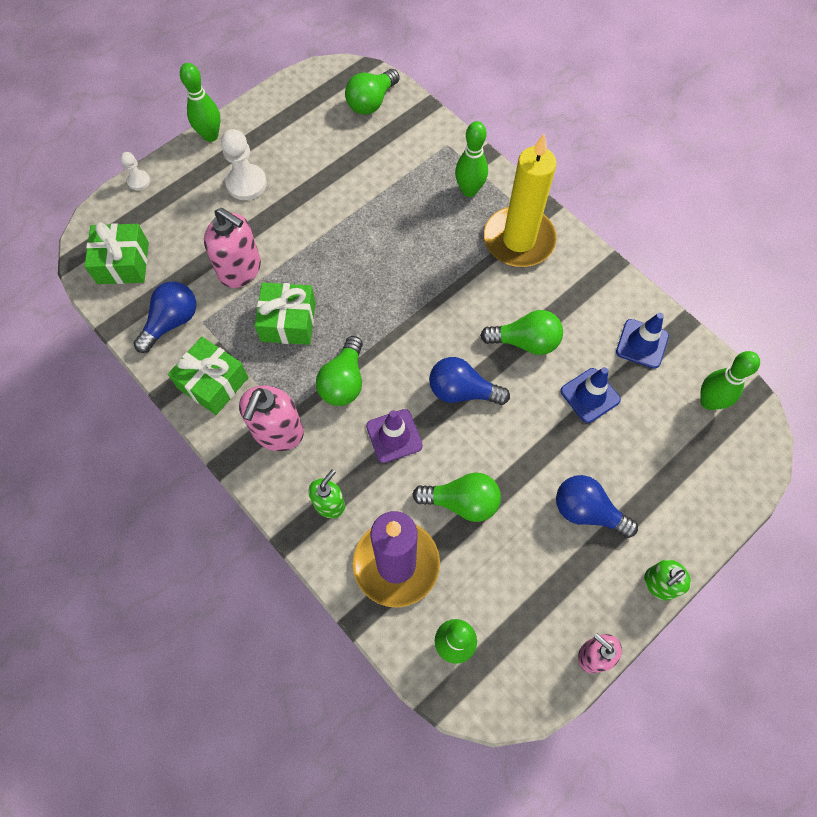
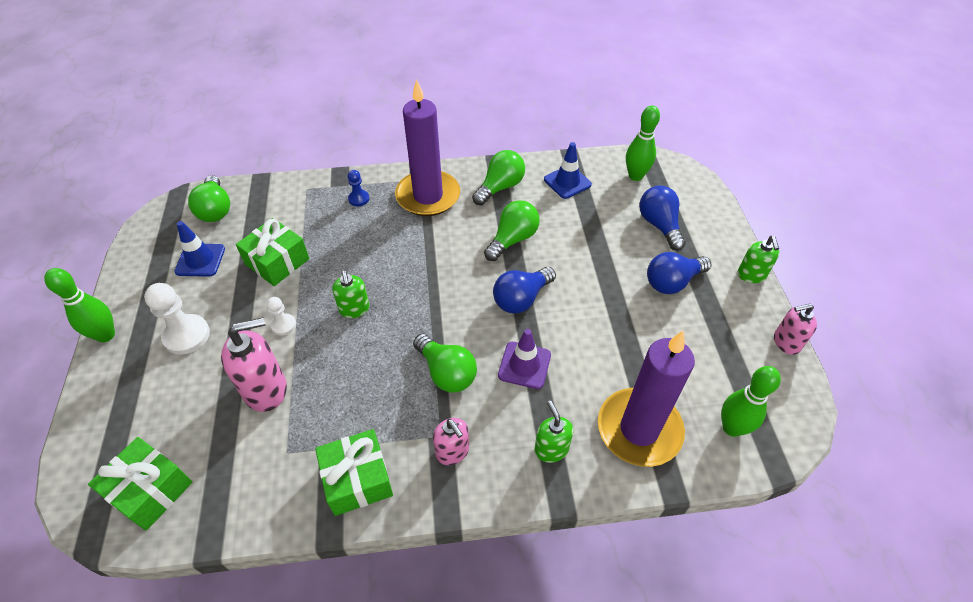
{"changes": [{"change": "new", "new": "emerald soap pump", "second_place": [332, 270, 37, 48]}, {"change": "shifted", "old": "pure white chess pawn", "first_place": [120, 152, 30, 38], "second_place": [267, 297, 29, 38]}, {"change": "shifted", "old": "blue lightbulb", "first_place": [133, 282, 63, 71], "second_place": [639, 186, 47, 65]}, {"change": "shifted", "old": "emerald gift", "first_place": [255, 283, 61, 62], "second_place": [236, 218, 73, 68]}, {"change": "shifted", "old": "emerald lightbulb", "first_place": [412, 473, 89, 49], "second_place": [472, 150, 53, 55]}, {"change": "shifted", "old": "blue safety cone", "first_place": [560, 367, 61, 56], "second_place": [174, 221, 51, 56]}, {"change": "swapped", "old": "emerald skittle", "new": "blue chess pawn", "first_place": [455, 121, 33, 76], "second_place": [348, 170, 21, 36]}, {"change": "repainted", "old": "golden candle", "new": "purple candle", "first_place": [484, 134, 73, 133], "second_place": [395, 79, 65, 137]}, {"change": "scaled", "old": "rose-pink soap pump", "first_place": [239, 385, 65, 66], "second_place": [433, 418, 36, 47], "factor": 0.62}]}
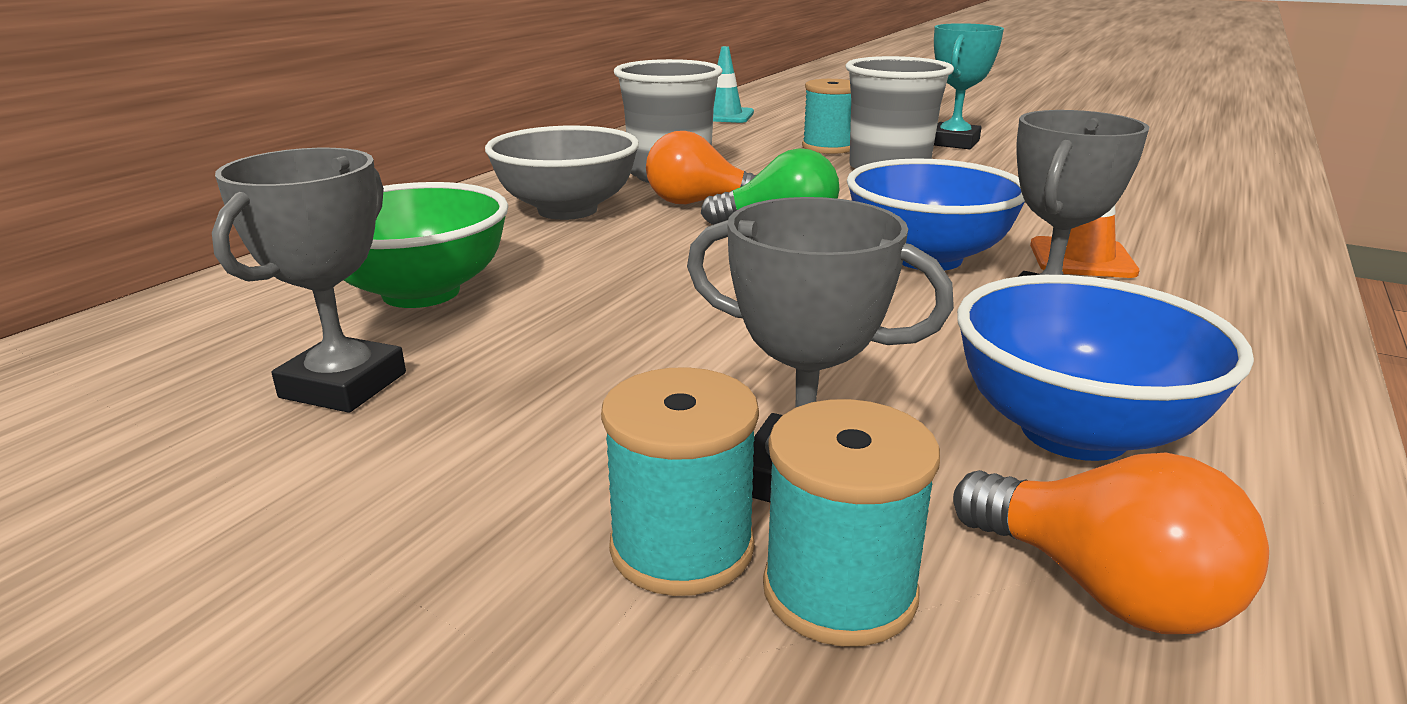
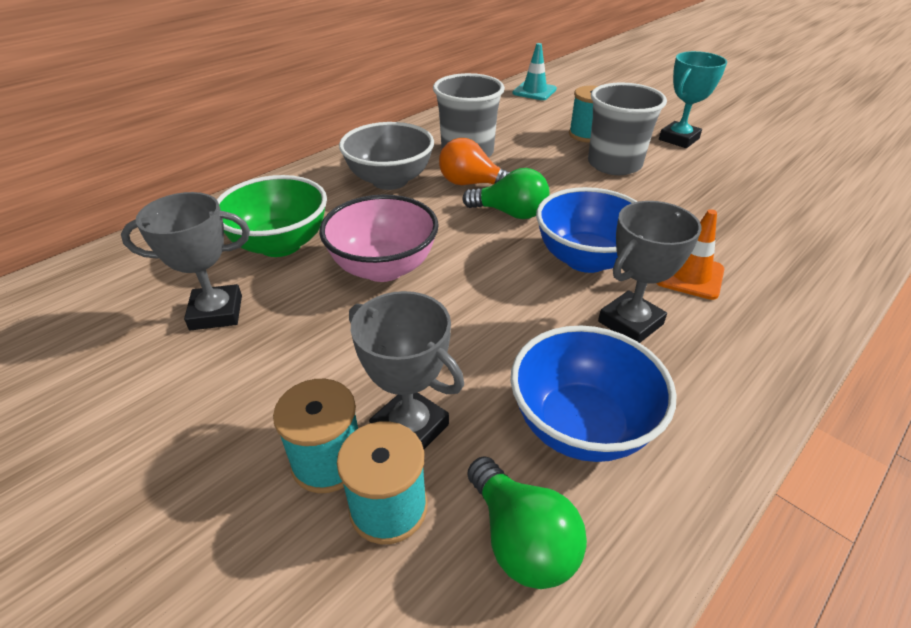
{"changes": [{"change": "new", "new": "rose-pink deep dish", "second_place": [319, 195, 120, 87]}, {"change": "repainted", "old": "bright orange lightbulb", "new": "emerald lightbulb", "first_place": [953, 453, 316, 181], "second_place": [467, 456, 120, 133]}, {"change": "rotated", "old": "gray prize cup", "first_place": [212, 148, 194, 265], "second_place": [121, 192, 129, 139], "degrees": 45}]}
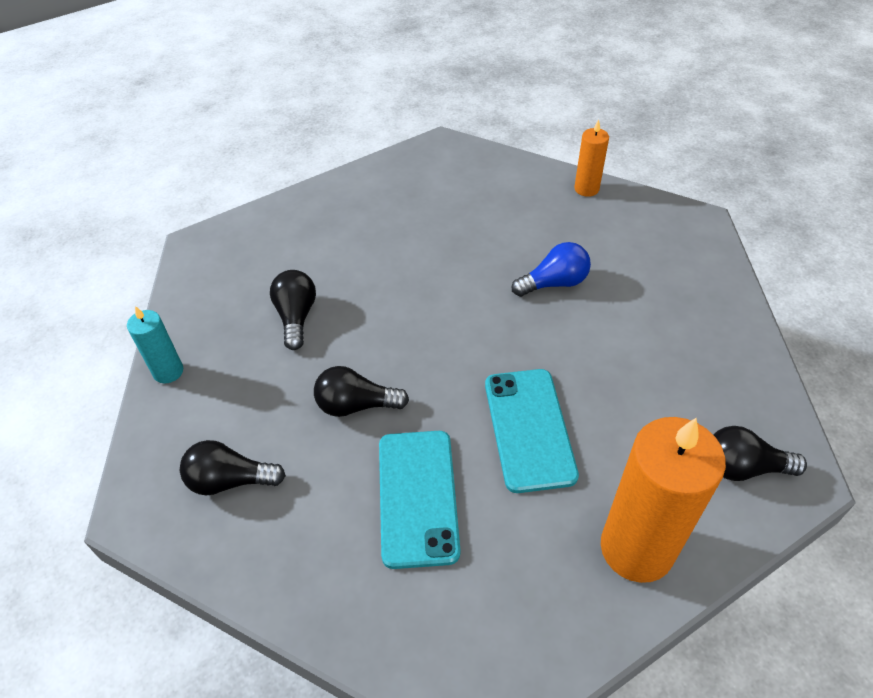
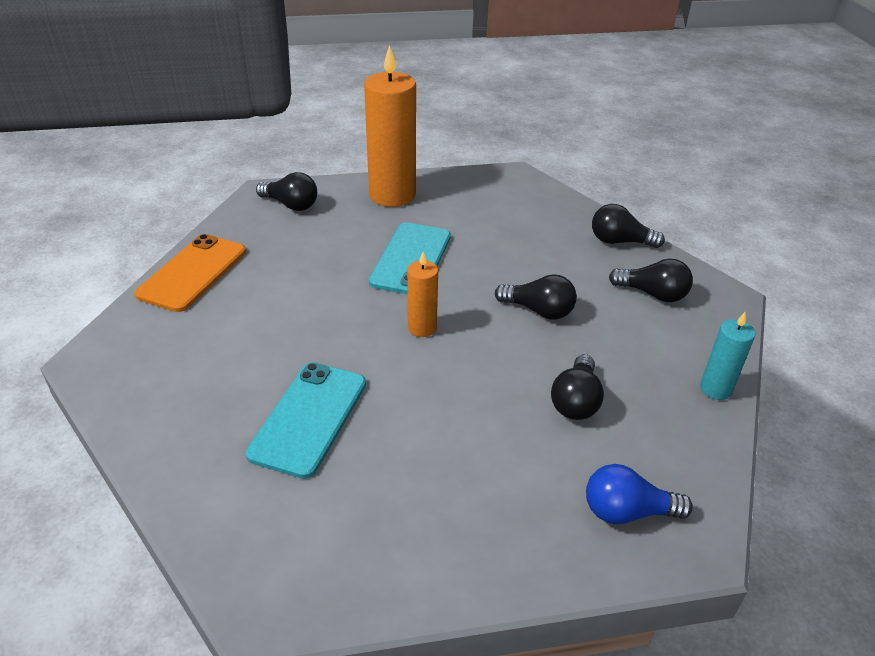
{"changes": [{"change": "new", "new": "bright orange smartphone", "second_place": [135, 234, 111, 78]}, {"change": "new", "new": "jet-black lightbulb", "second_place": [592, 204, 73, 44]}, {"change": "shifted", "old": "teal smartphone", "first_place": [379, 431, 81, 138], "second_place": [246, 362, 120, 117]}, {"change": "shifted", "old": "blue lightbulb", "first_place": [512, 242, 79, 55], "second_place": [586, 464, 107, 60]}, {"change": "shifted", "old": "bright orange candle", "first_place": [574, 119, 35, 78], "second_place": [407, 252, 31, 85]}]}
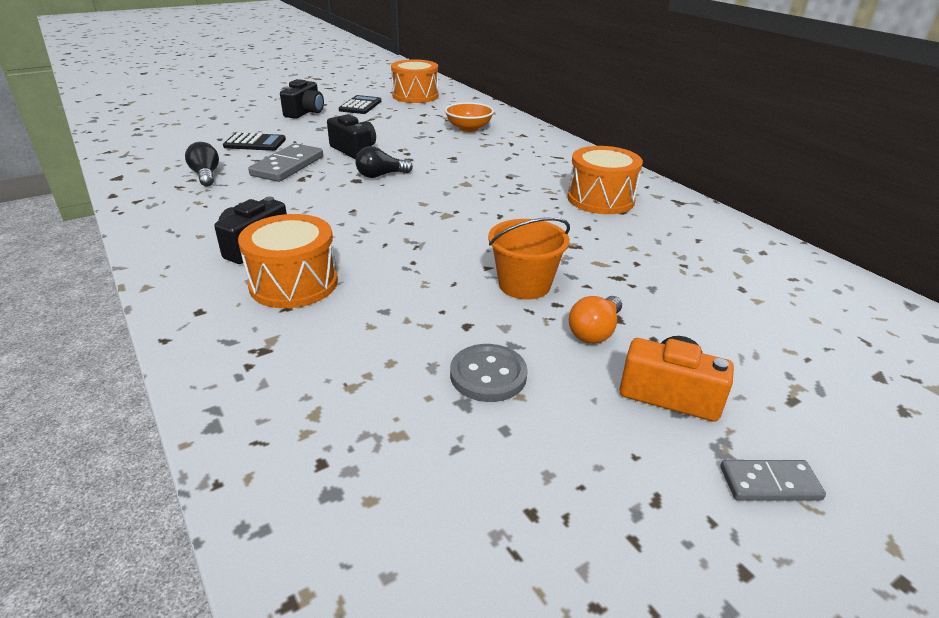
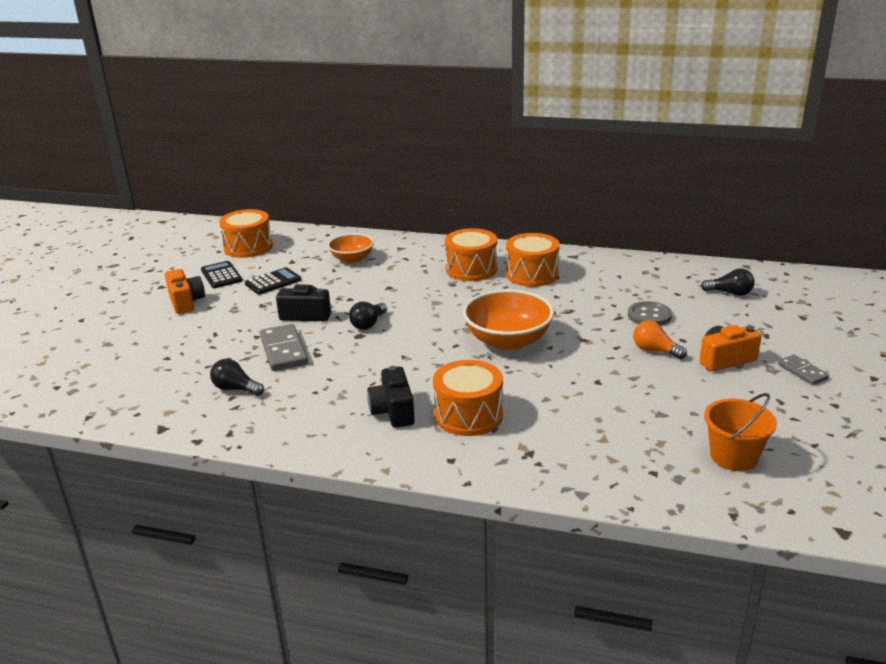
{"changes": [{"change": "new", "new": "bright orange drum", "second_place": [445, 228, 52, 53]}, {"change": "new", "new": "bright orange deep dish", "second_place": [463, 289, 91, 61]}, {"change": "new", "new": "jet-black lightbulb", "second_place": [701, 268, 54, 28]}, {"change": "shifted", "old": "jet-black calculator", "first_place": [223, 132, 63, 19], "second_place": [245, 267, 56, 28]}, {"change": "shifted", "old": "gray shirt button", "first_place": [450, 344, 78, 58], "second_place": [628, 301, 44, 25]}, {"change": "shifted", "old": "bright orange sand bucket", "first_place": [488, 217, 82, 83], "second_place": [704, 393, 73, 78]}, {"change": "repainted", "old": "jet-black camera", "new": "bright orange camera", "first_place": [280, 79, 44, 40], "second_place": [165, 269, 40, 45]}, {"change": "rotated", "old": "bright orange lightbulb", "first_place": [569, 296, 53, 47], "second_place": [633, 320, 54, 39], "degrees": 135}, {"change": "rotated", "old": "gray domino tile", "first_place": [720, 460, 106, 41], "second_place": [778, 354, 51, 31], "degrees": -75}]}
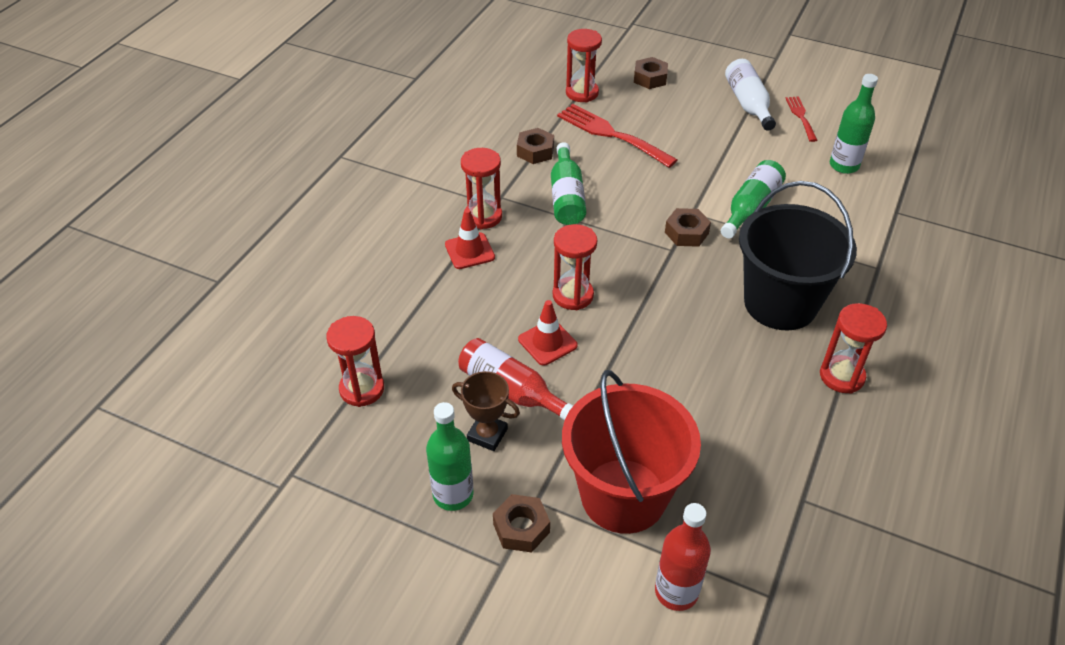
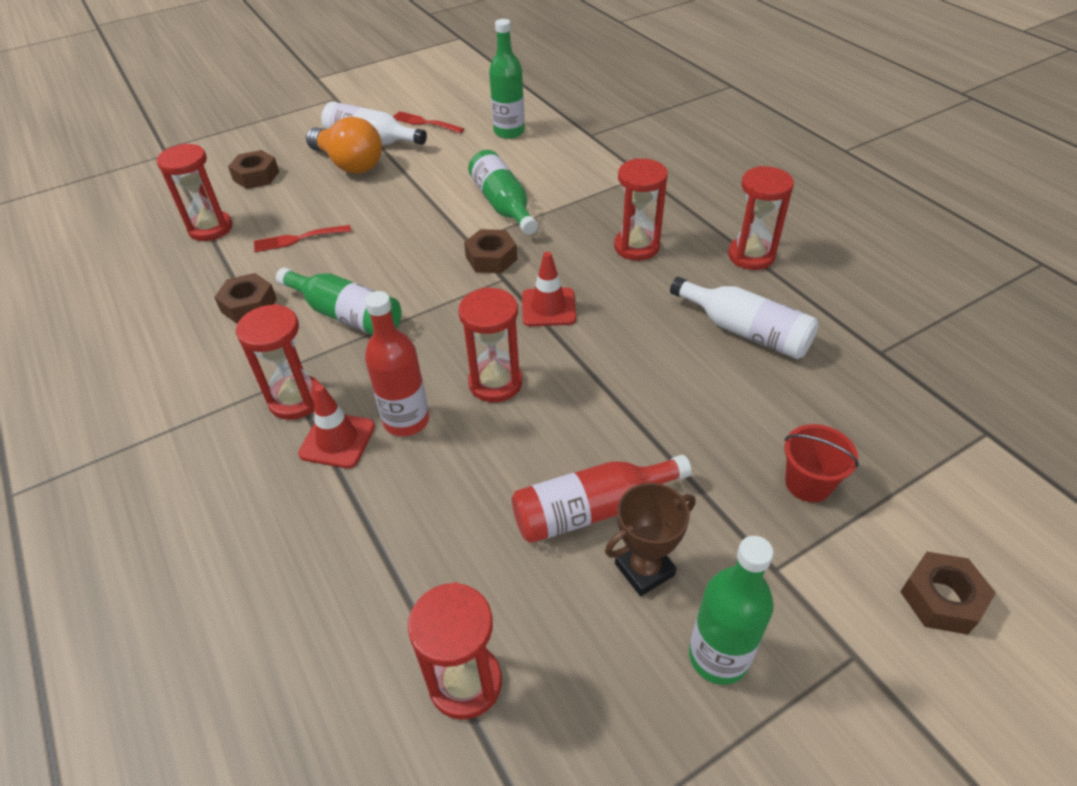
{"changes": [{"change": "new", "new": "bright orange lightbulb", "second_place": [306, 117, 76, 57]}, {"change": "new", "new": "pure white drink bottle", "second_place": [670, 277, 149, 82]}, {"change": "shifted", "old": "dark brown hex nut", "first_place": [493, 494, 57, 59], "second_place": [900, 552, 96, 83]}, {"change": "shifted", "old": "scarlet safety cone", "first_place": [518, 300, 60, 66], "second_place": [522, 252, 54, 74]}, {"change": "shifted", "old": "scarlet drink bottle", "first_place": [655, 503, 56, 108], "second_place": [365, 291, 64, 145]}, {"change": "swapped", "old": "jet-black sand bucket", "new": "scarlet sand timer", "first_place": [739, 181, 118, 149], "second_place": [614, 158, 54, 103]}, {"change": "scaled", "old": "scarlet table fork", "first_place": [557, 104, 120, 64], "second_place": [254, 225, 97, 27], "factor": 0.56}, {"change": "scaled", "old": "scarlet sand bucket", "first_place": [562, 370, 139, 164], "second_place": [785, 424, 74, 78], "factor": 0.42}]}
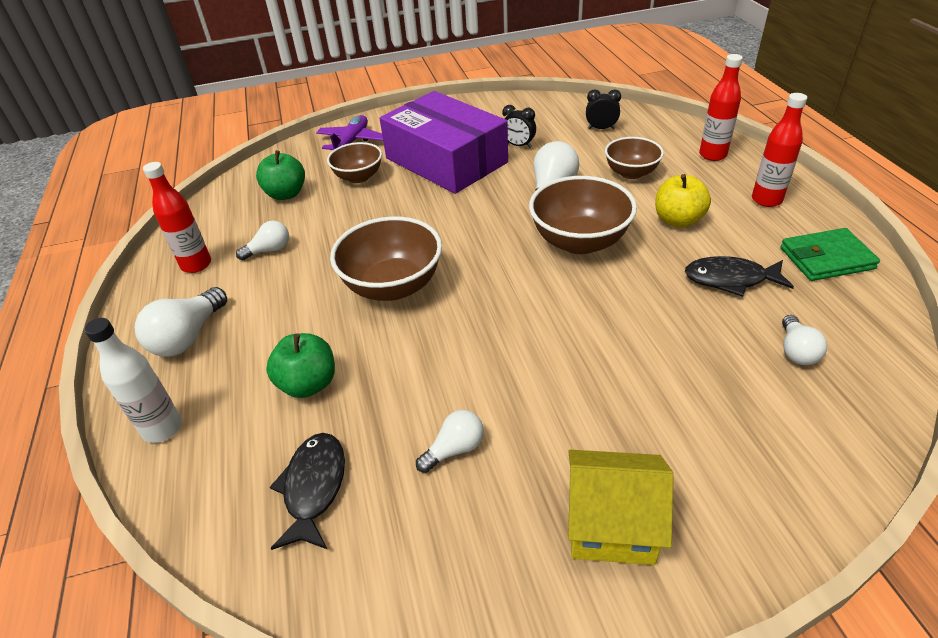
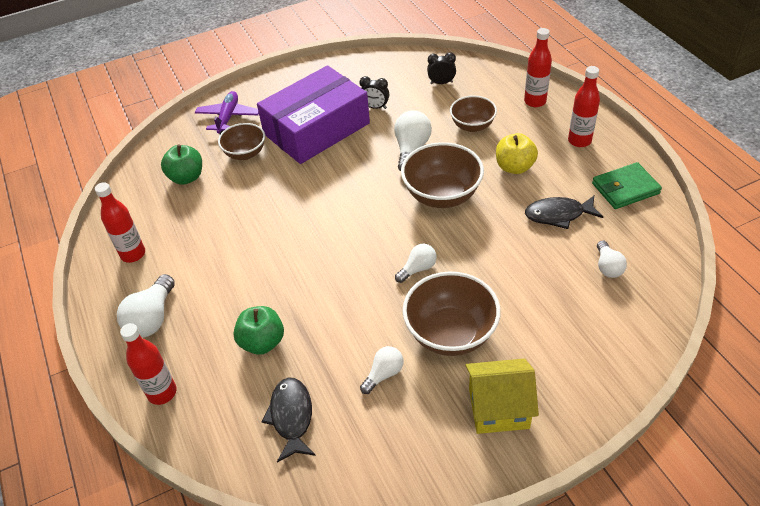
{"changes": [{"change": "shifted", "old": "pure white lightbulb", "first_place": [236, 221, 53, 39], "second_place": [395, 244, 42, 39]}, {"change": "shifted", "old": "dark brown deep dish", "first_place": [330, 216, 112, 85], "second_place": [402, 272, 99, 84]}, {"change": "repainted", "old": "pure white drink bottle", "new": "scarlet drink bottle", "first_place": [84, 318, 98, 125], "second_place": [120, 323, 57, 82]}, {"change": "rotated", "old": "purple package", "first_place": [379, 91, 129, 103], "second_place": [257, 65, 113, 99], "degrees": -75}]}
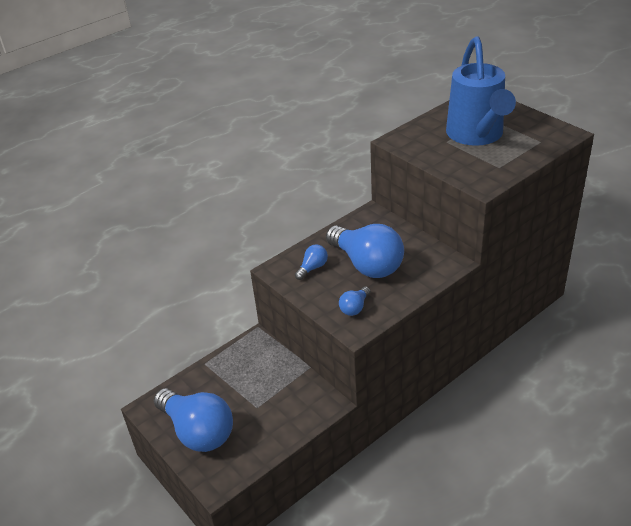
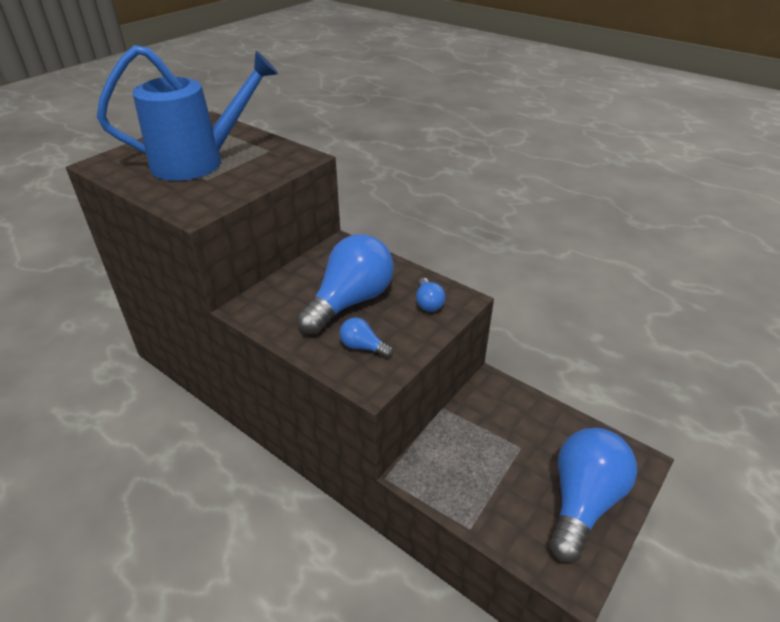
{"changes": [{"change": "rotated", "old": "blue lightbulb", "first_place": [339, 286, 32, 30], "second_place": [416, 278, 30, 34], "degrees": 60}]}
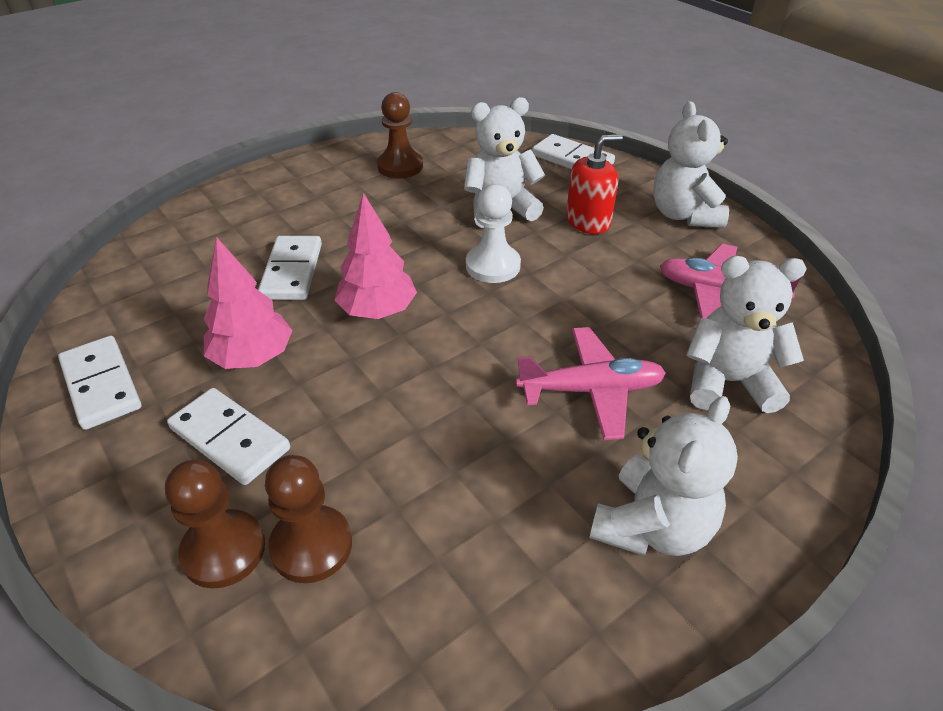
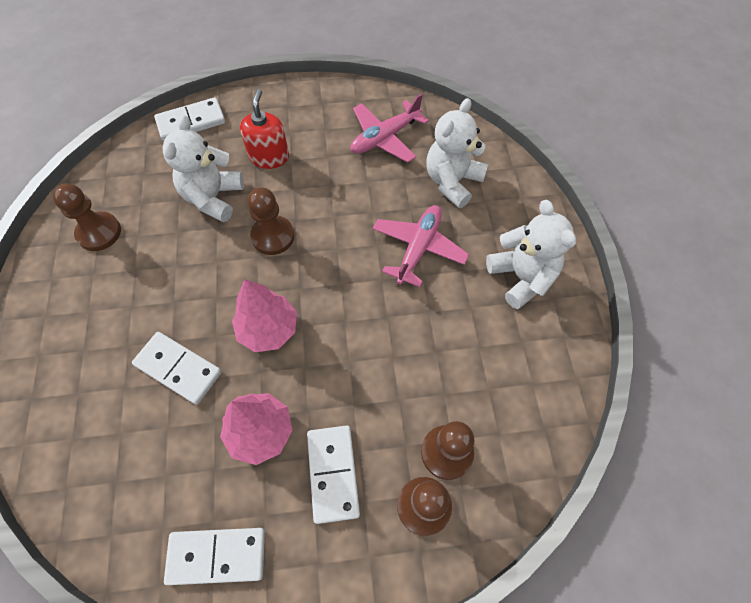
{"changes": [{"change": "gone", "old": "pure white teddy bear", "first_place": [653, 101, 76, 127]}, {"change": "repainted", "old": "pure white chess pawn", "new": "dark brown chess pawn", "first_place": [466, 184, 55, 99], "second_place": [247, 187, 47, 68]}, {"change": "rotated", "old": "pure white domino tile", "first_place": [167, 388, 123, 97], "second_place": [307, 425, 53, 99], "degrees": -75}]}
